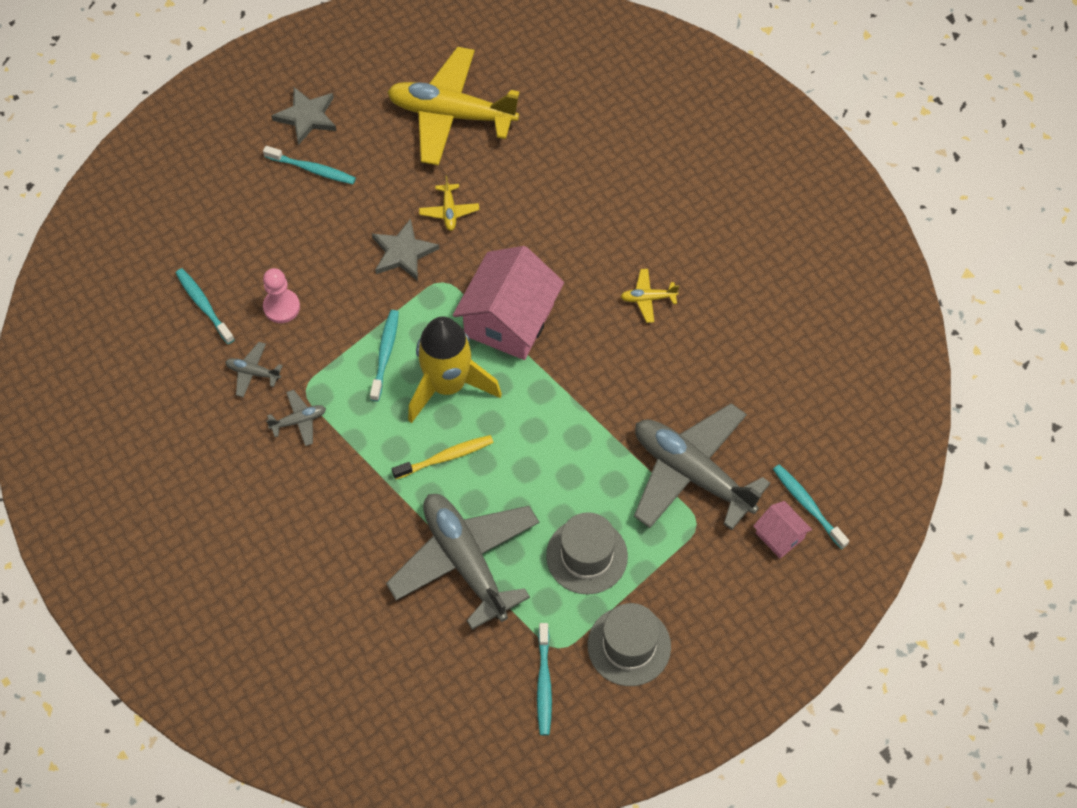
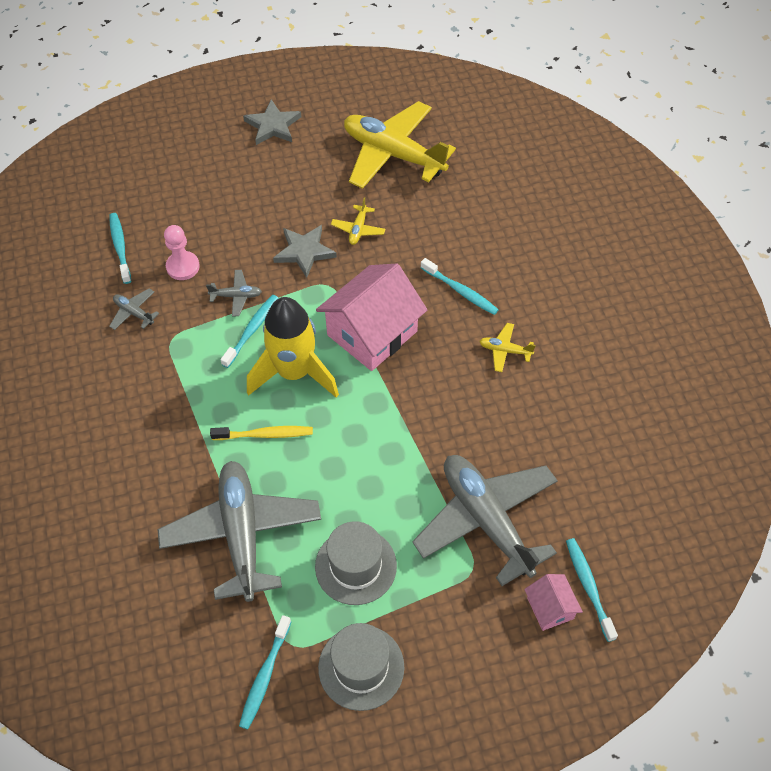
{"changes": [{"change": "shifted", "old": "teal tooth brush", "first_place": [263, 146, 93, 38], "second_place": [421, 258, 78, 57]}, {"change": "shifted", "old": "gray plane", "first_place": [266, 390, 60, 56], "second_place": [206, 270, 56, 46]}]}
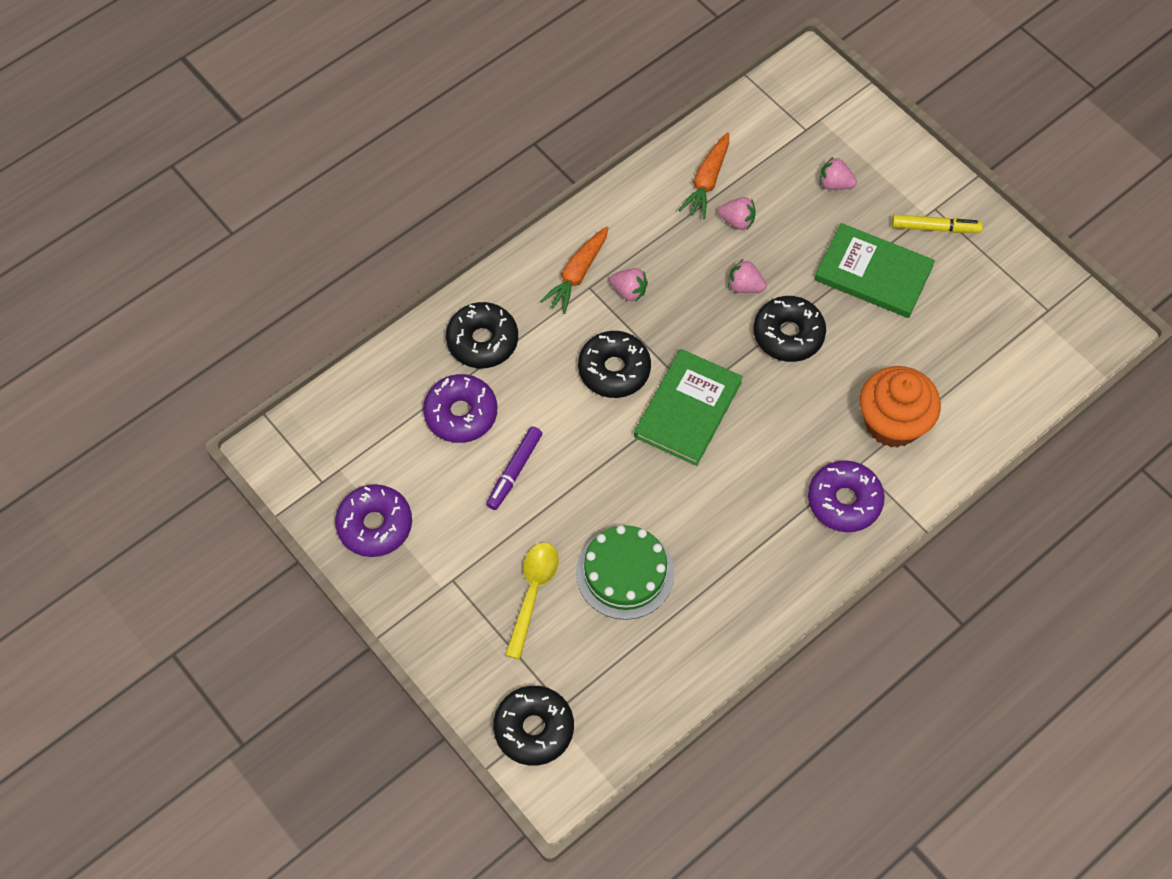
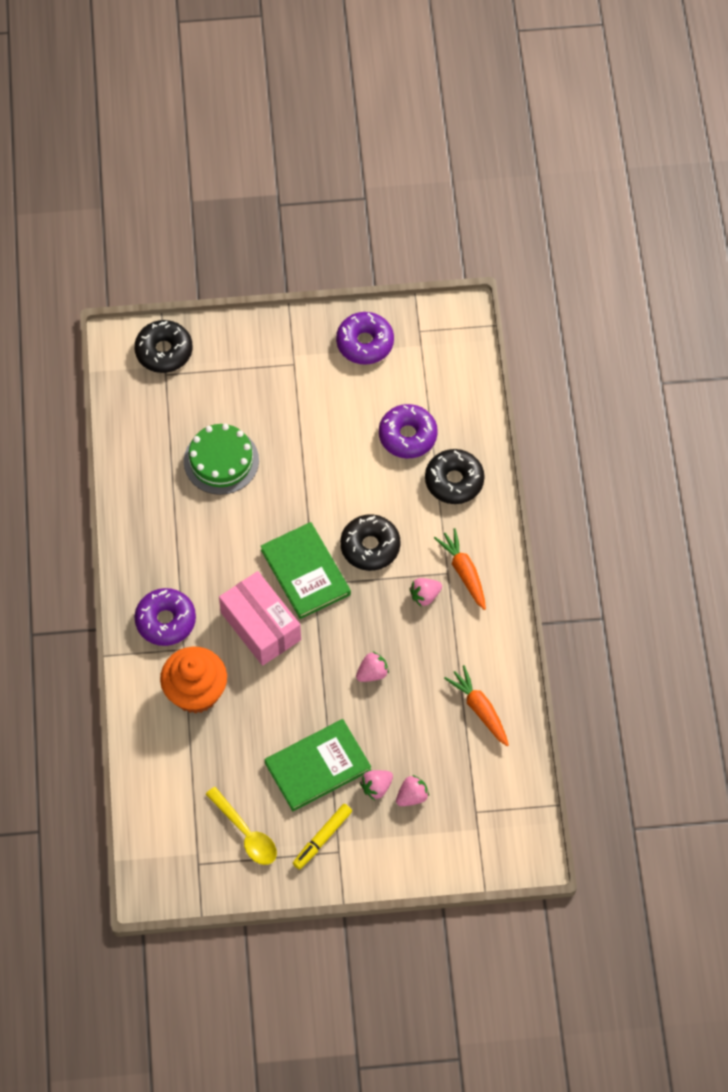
{"changes": [{"change": "gone", "old": "purple marker pen", "first_place": [486, 426, 56, 84]}, {"change": "gone", "old": "jet-black donut", "first_place": [753, 296, 73, 66]}, {"change": "new", "new": "rose-pink package", "second_place": [219, 571, 82, 95]}, {"change": "shifted", "old": "golden tablespoon", "first_place": [505, 542, 54, 117], "second_place": [206, 787, 71, 78]}, {"change": "shifted", "old": "rose-pink berry", "first_place": [718, 197, 38, 33], "second_place": [360, 770, 33, 30]}]}
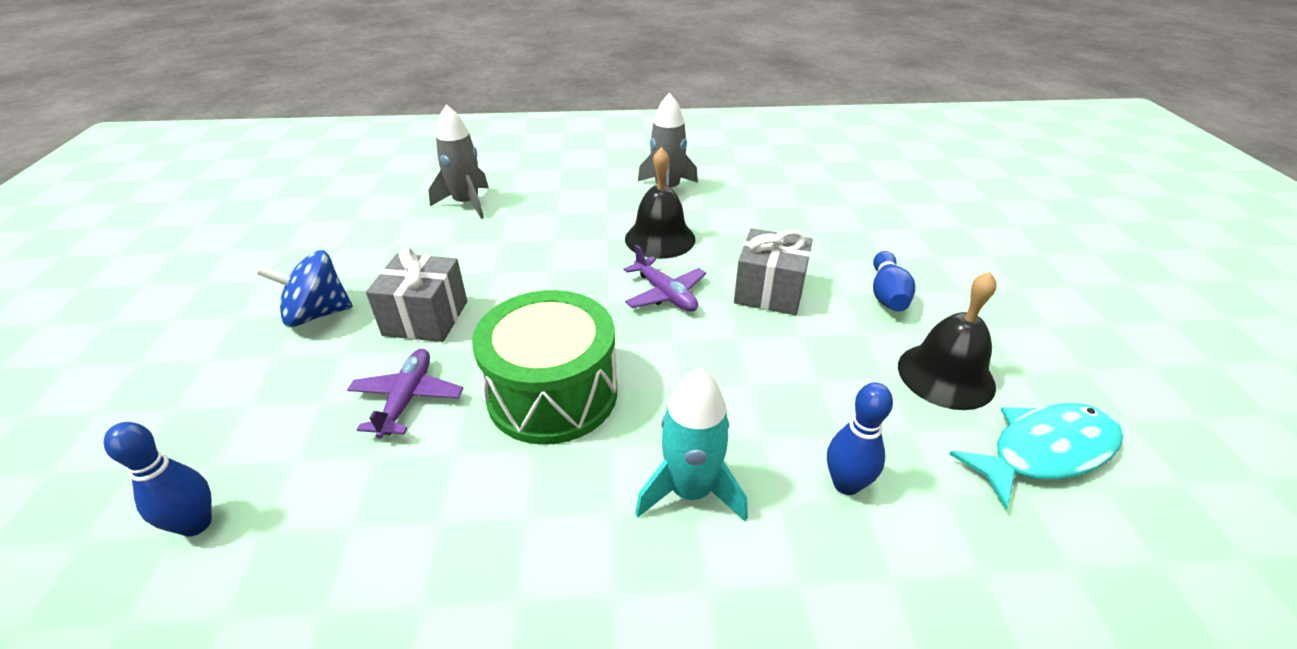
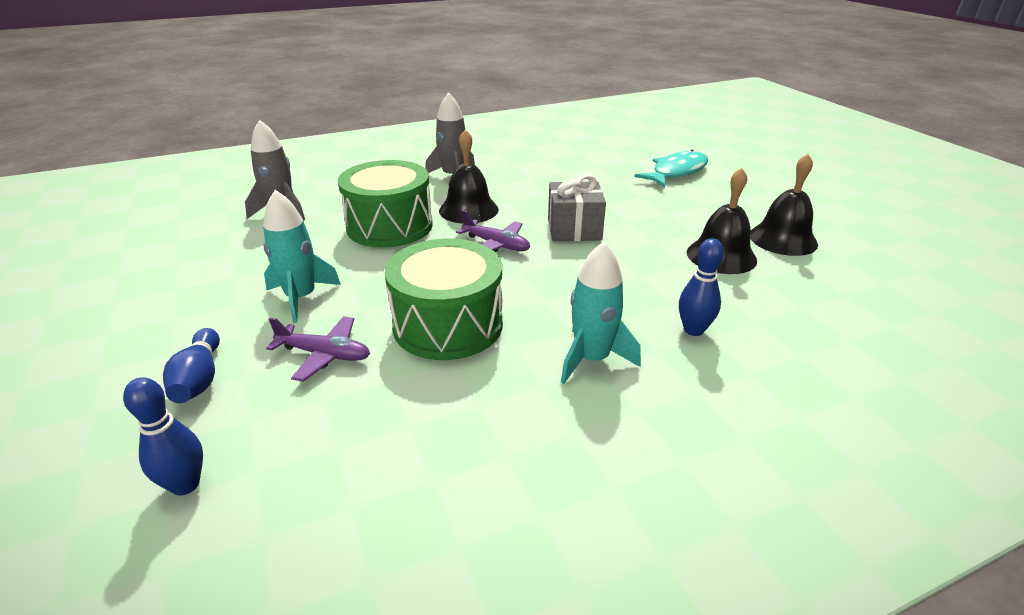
{"changes": [{"change": "gone", "old": "blue toy top", "first_place": [257, 250, 96, 77]}, {"change": "new", "new": "emerald drum", "second_place": [338, 160, 95, 88]}, {"change": "new", "new": "jet-black hand bell", "second_place": [750, 154, 68, 102]}, {"change": "shifted", "old": "blue skittle", "first_place": [873, 251, 42, 61], "second_place": [163, 328, 57, 75]}, {"change": "shifted", "old": "teal toy fish", "first_place": [949, 403, 174, 106], "second_place": [634, 150, 74, 37]}, {"change": "swapped", "old": "gray gift", "new": "teal toy rocket", "first_place": [366, 247, 101, 95], "second_place": [263, 190, 78, 133]}, {"change": "rotated", "old": "purple plane", "first_place": [347, 349, 116, 90], "second_place": [266, 316, 104, 66], "degrees": 120}]}
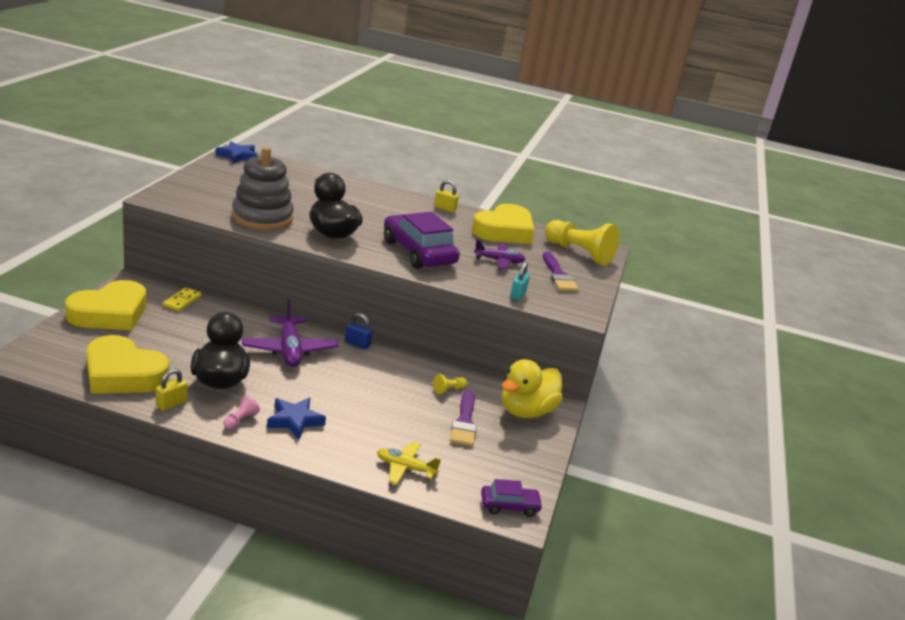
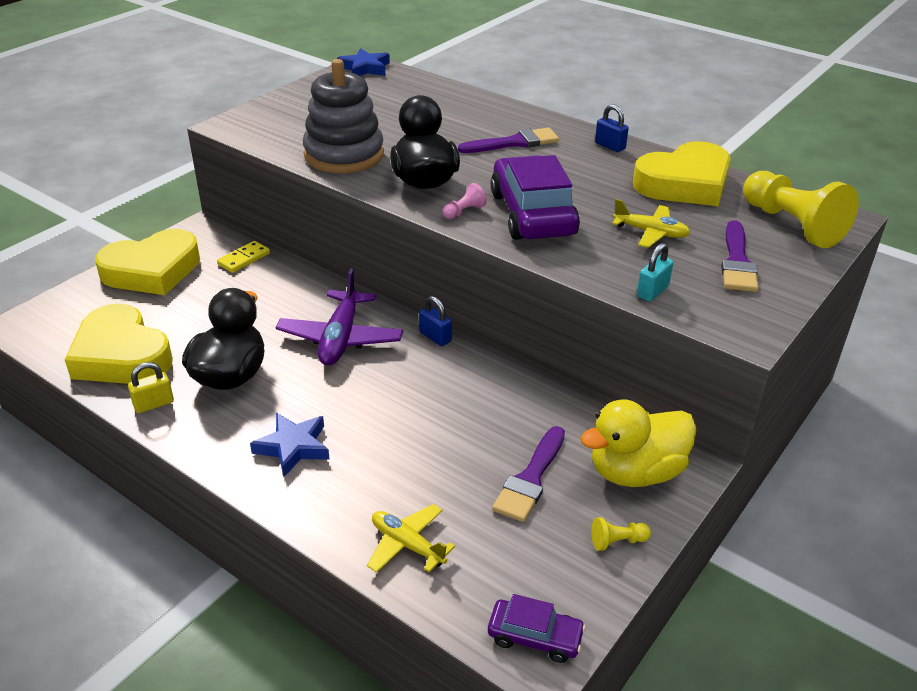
{"changes": [{"change": "new", "new": "purple brush", "second_place": [458, 127, 101, 26]}, {"change": "shifted", "old": "rose-pink chess pawn", "first_place": [224, 396, 36, 34], "second_place": [442, 183, 45, 36]}, {"change": "shifted", "old": "golden chess pawn", "first_place": [433, 374, 34, 20], "second_place": [591, 517, 60, 34]}, {"change": "repainted", "old": "golden small lock", "new": "blue small lock", "first_place": [434, 180, 25, 33], "second_place": [595, 104, 34, 48]}, {"change": "repainted", "old": "purple plane", "new": "golden plane", "first_place": [474, 239, 52, 30], "second_place": [612, 199, 78, 49]}]}
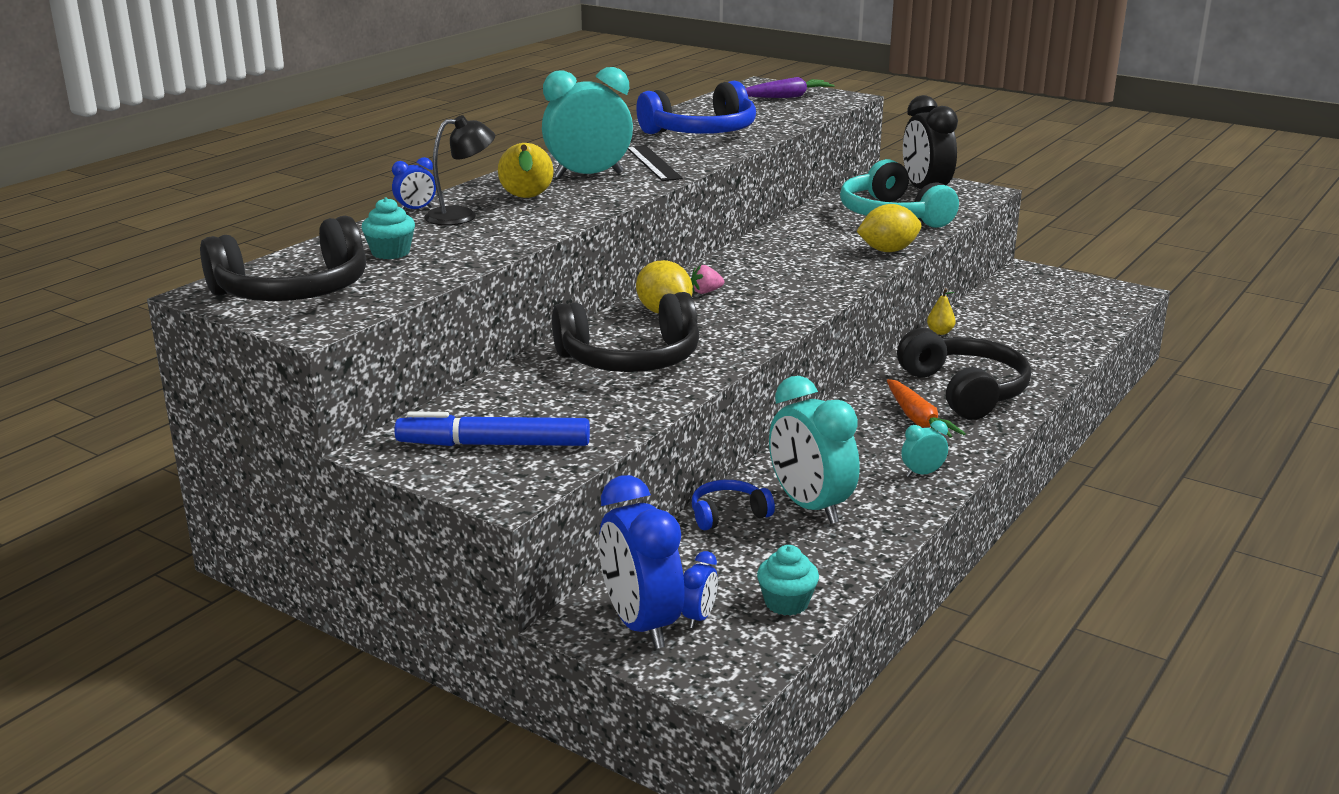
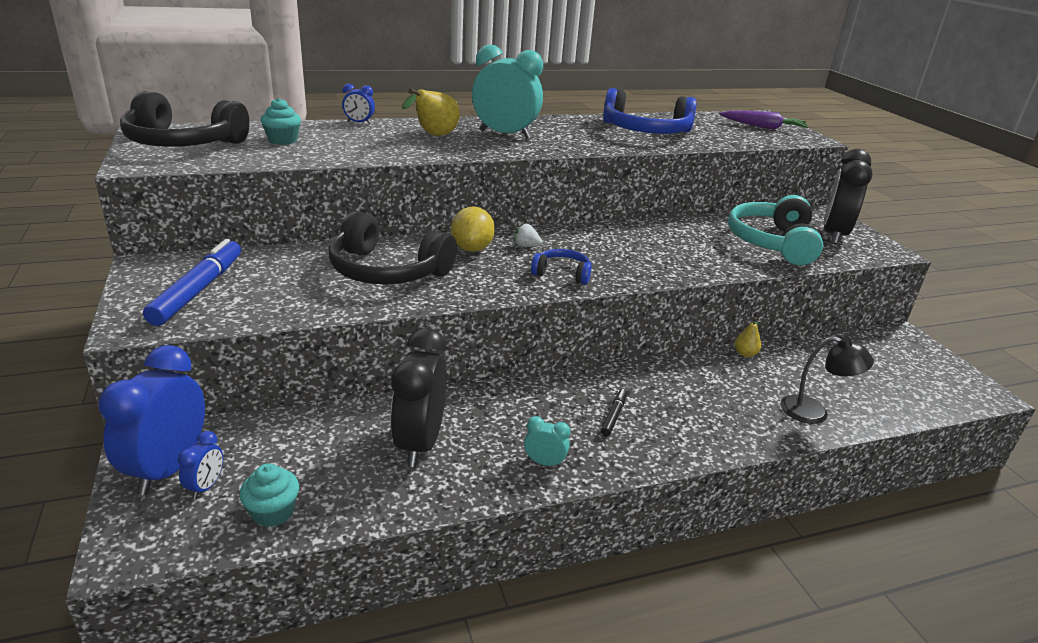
{"changes": [{"change": "gone", "old": "jet-black straightedge", "first_place": [628, 145, 55, 36]}, {"change": "gone", "old": "golden lemon", "first_place": [856, 204, 65, 48]}, {"change": "gone", "old": "jet-black over-ear headphones", "first_place": [897, 328, 134, 92]}, {"change": "shifted", "old": "jet-black desk lamp", "first_place": [424, 115, 71, 110], "second_place": [781, 336, 93, 88]}, {"change": "shifted", "old": "blue over-ear headphones", "first_place": [692, 480, 83, 50], "second_place": [531, 249, 61, 36]}, {"change": "swapped", "old": "bright orange root vegetable", "new": "jet-black marker pen", "first_place": [887, 379, 79, 59], "second_place": [601, 389, 26, 47]}, {"change": "repainted", "old": "rose-pink berry", "new": "pure white berry", "first_place": [691, 265, 33, 29], "second_place": [514, 223, 28, 24]}, {"change": "repainted", "old": "teal alarm clock", "new": "jet-black alarm clock", "first_place": [769, 376, 91, 148], "second_place": [390, 328, 57, 139]}, {"change": "rotated", "old": "blue marker pen", "first_place": [394, 412, 196, 34], "second_place": [143, 239, 98, 87], "degrees": 60}, {"change": "rotated", "old": "blue alarm clock", "first_place": [682, 551, 36, 78], "second_place": [178, 431, 45, 68], "degrees": -45}]}
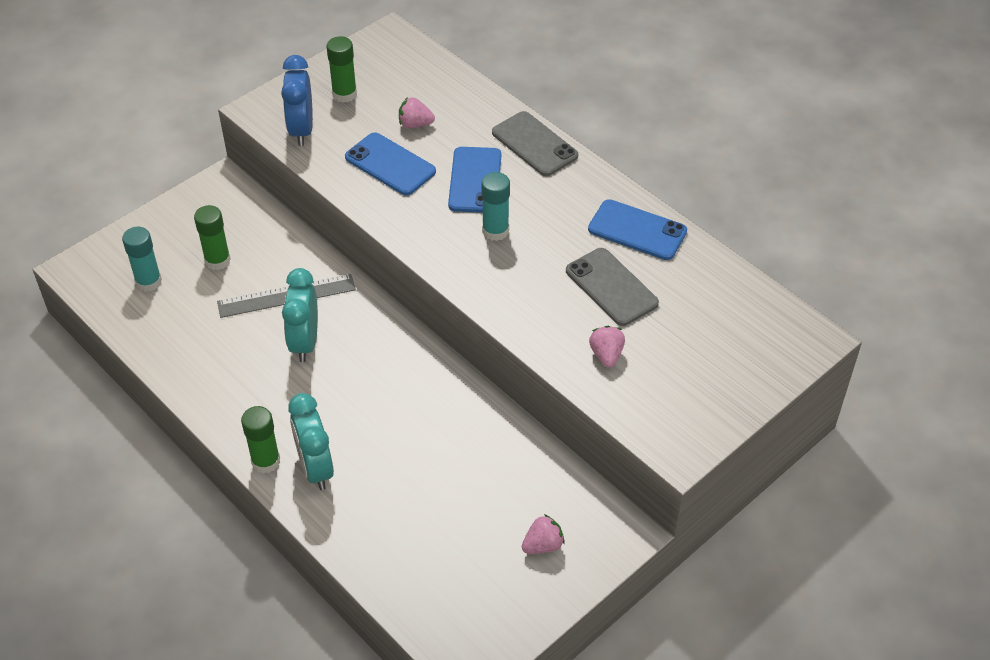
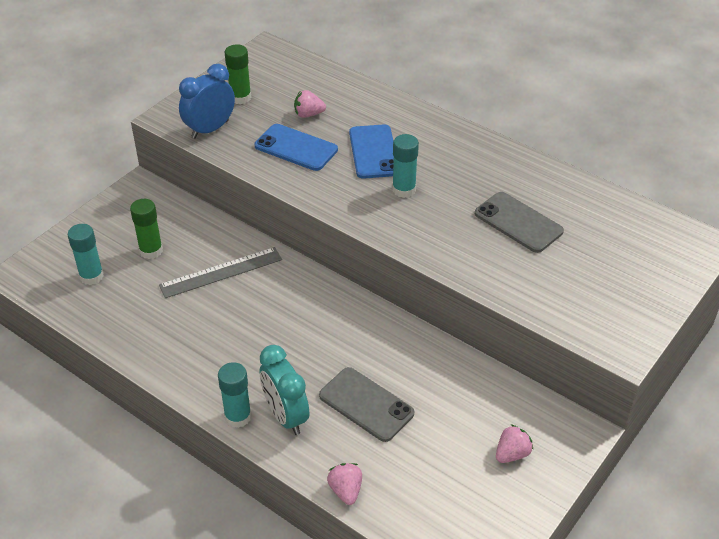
{"changes": [{"change": "gone", "old": "teal alarm clock", "first_place": [282, 268, 36, 94]}, {"change": "gone", "old": "blue smartphone", "first_place": [588, 199, 99, 61]}, {"change": "shifted", "old": "gray smartphone", "first_place": [492, 111, 86, 65], "second_place": [319, 367, 95, 75]}, {"change": "shifted", "old": "rose-pink berry", "first_place": [589, 326, 36, 41], "second_place": [327, 463, 35, 42]}, {"change": "repainted", "old": "emerald stick of glue", "new": "teal stick of glue", "first_place": [241, 406, 39, 67], "second_place": [218, 362, 34, 66]}, {"change": "rotated", "old": "blue alarm clock", "first_place": [281, 55, 32, 91], "second_place": [179, 64, 56, 75], "degrees": 60}]}
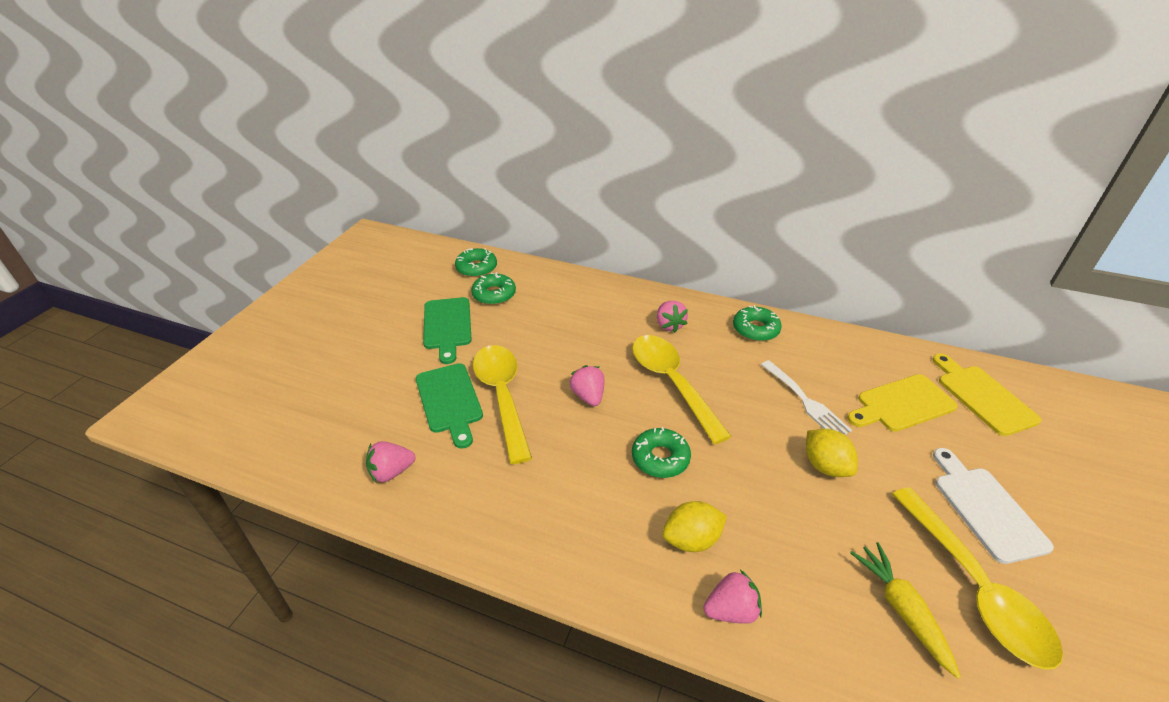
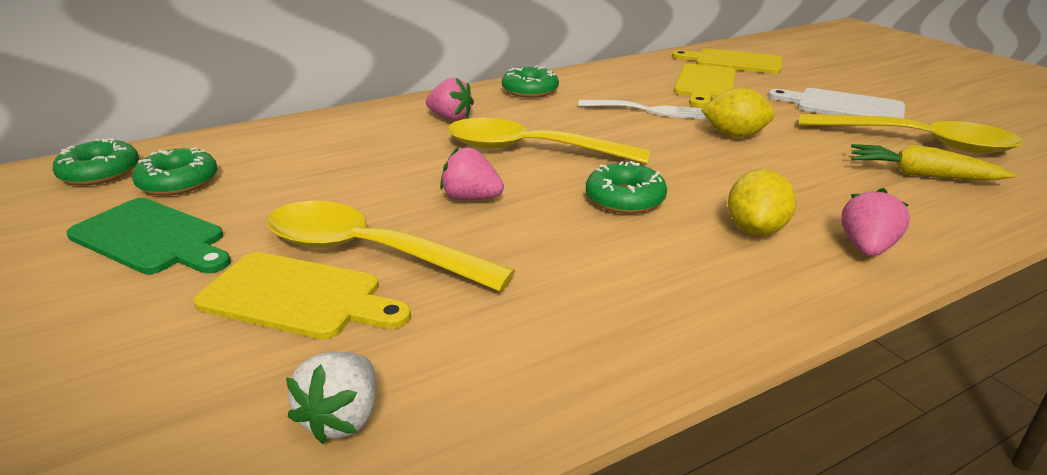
{"changes": [{"change": "repainted", "old": "rose-pink berry", "new": "pure white berry", "first_place": [366, 441, 49, 42], "second_place": [286, 352, 90, 92]}, {"change": "repainted", "old": "emerald cutting board", "new": "golden cutting board", "first_place": [416, 363, 67, 86], "second_place": [193, 252, 218, 87]}]}
